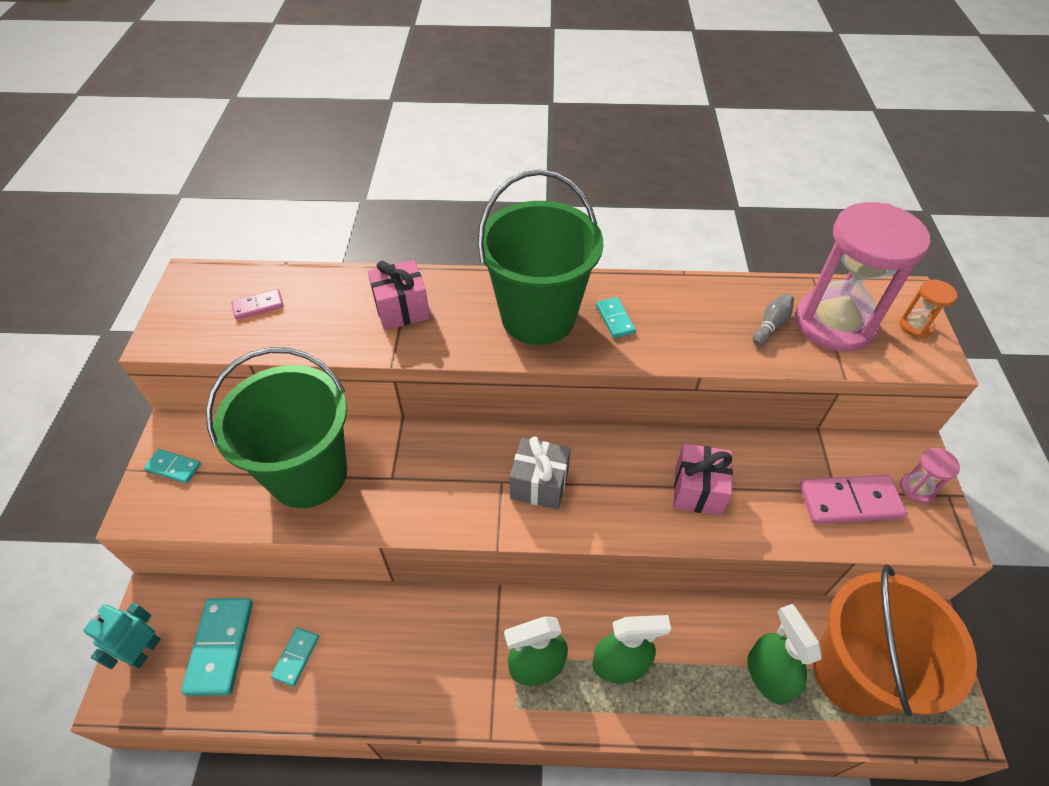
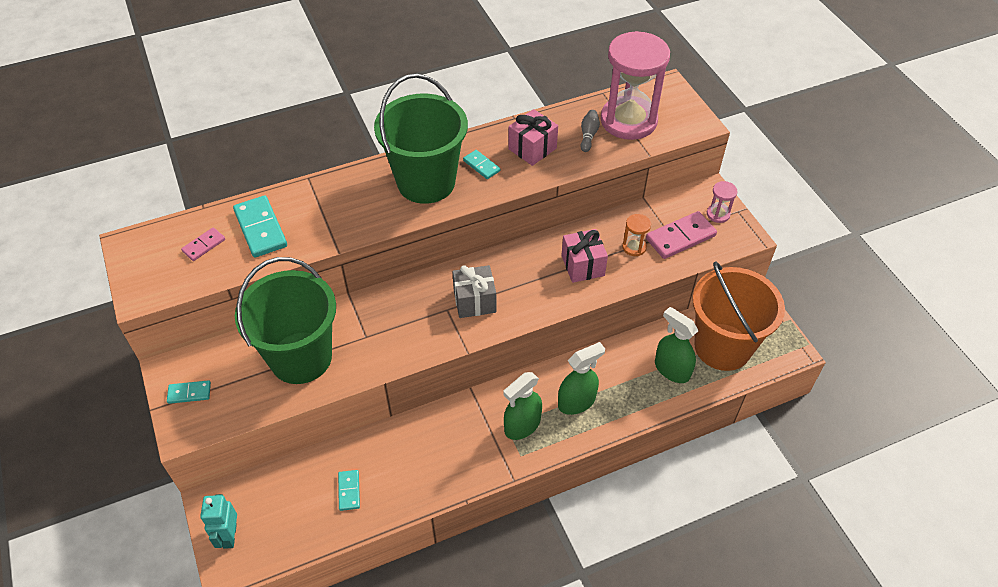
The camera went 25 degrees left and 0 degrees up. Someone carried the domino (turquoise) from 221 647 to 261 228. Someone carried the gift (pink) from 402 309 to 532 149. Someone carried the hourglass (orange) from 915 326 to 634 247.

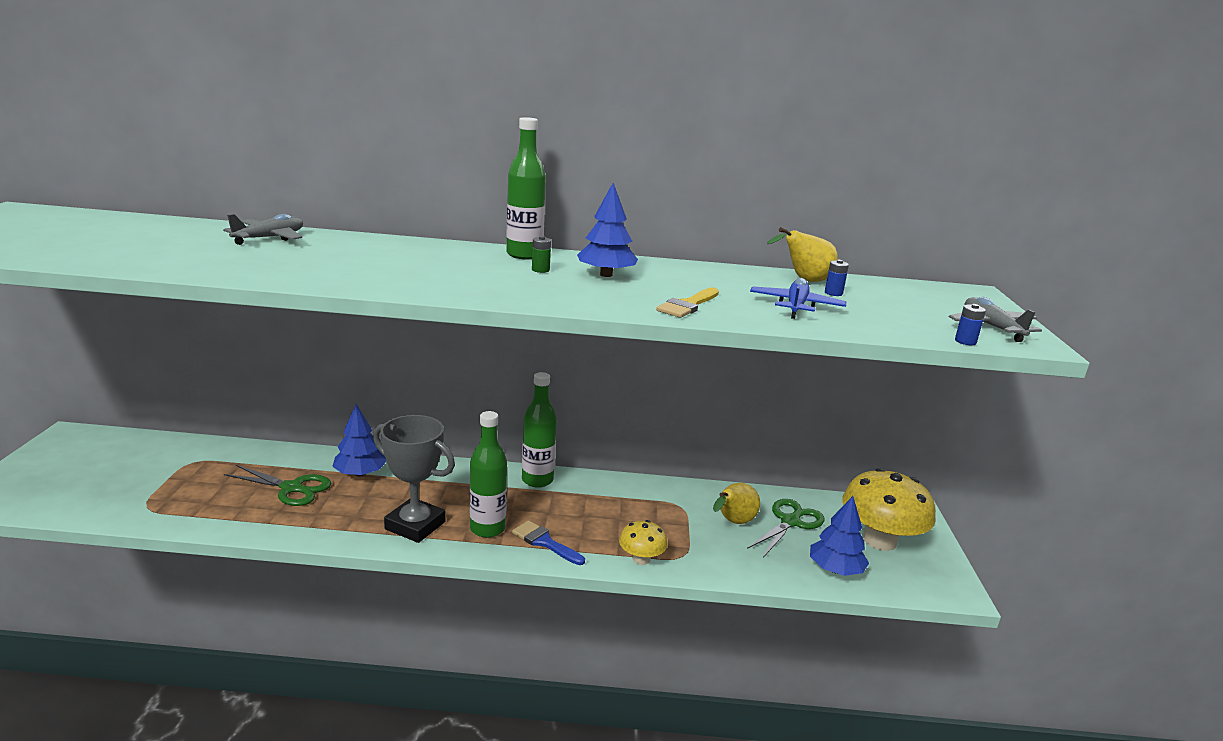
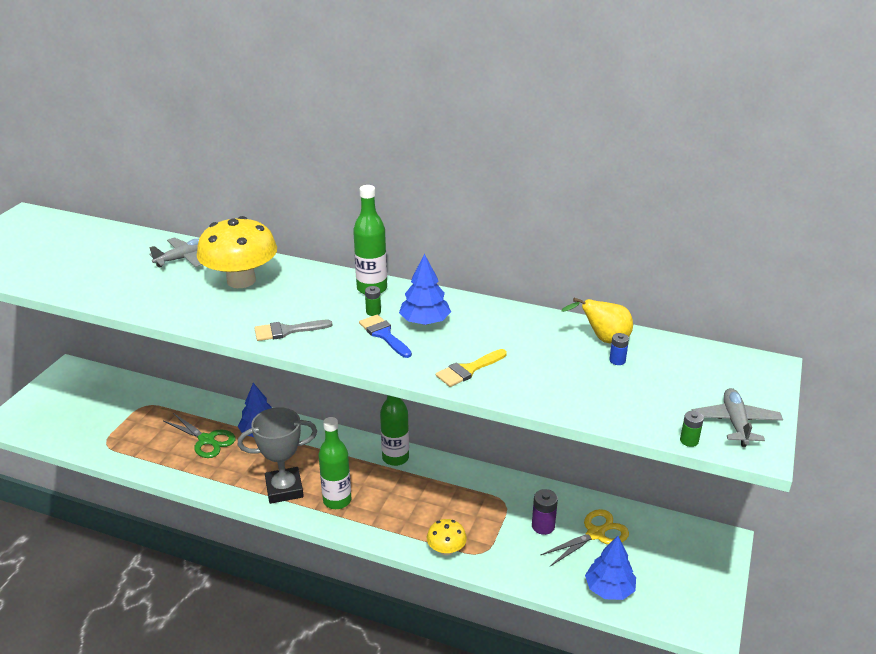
The camera went 20 degrees right and 10 degrees up. Someone rotated the trophy (grey) at 415 525 by 60 degrees counterclockwise. Someone carried the brush (blue) from 545 542 to 384 335. Someone swapped the pear (yellow) at 733 522 for the battery (purple) at 543 526. Someone repainted the scissors (green) at 790 522, which became the scissors (yellow) at 595 534. Someone took away the plane (blue) at 796 306. Someone carried the mushroom (yellow) from 879 540 to 241 280. Someone repainted the battery (blue) at 965 341, which became the battery (green) at 689 441. Someone put down the brush (grey) at 287 331.

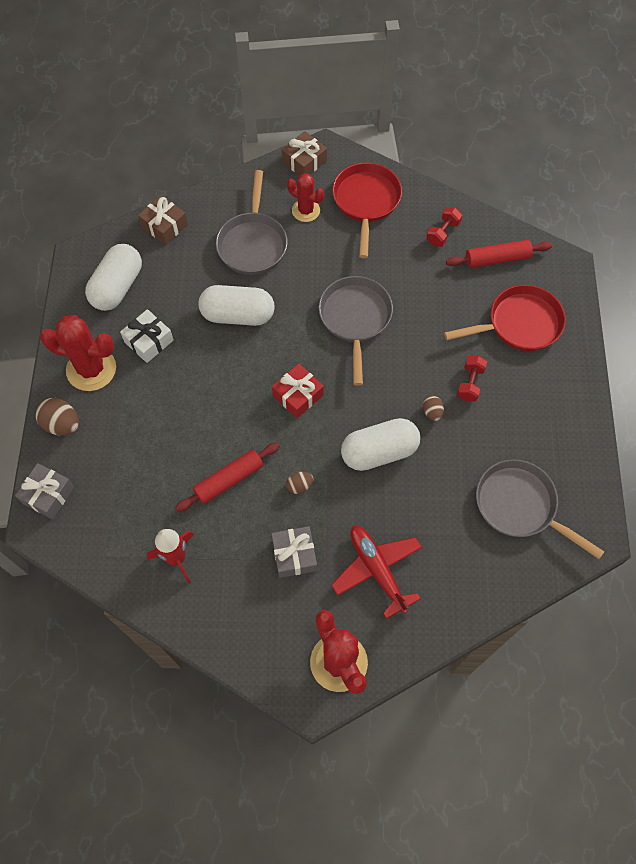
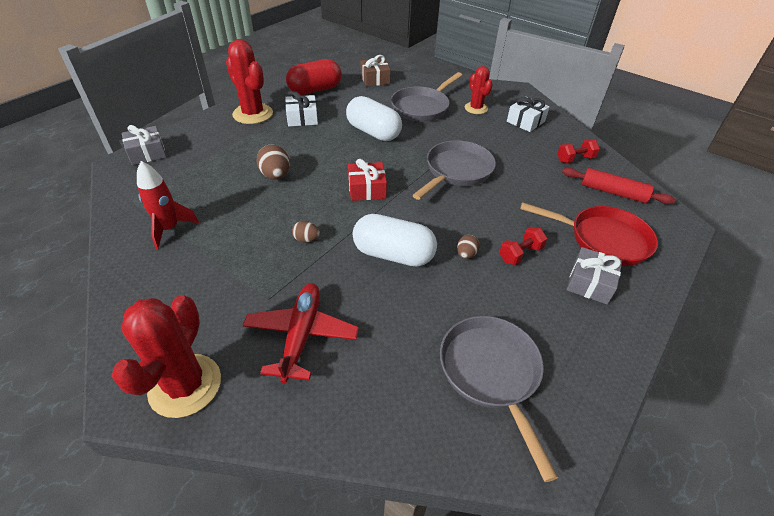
The camera went 35 degrees right and 20 degrees down. Someone carried the egg (brown) from 62 424 to 275 175. Someone repainted the capsule (white) at 117 287, which became the capsule (red) at 315 90. Someone took away the rolling pin (red) at 229 480. Someone carried the gift (grey) from 294 555 to 590 283. Someone took away the gift (brown) at 304 161. Someone swapped the pan (red) at 366 202 for the gift (white) at 525 121.

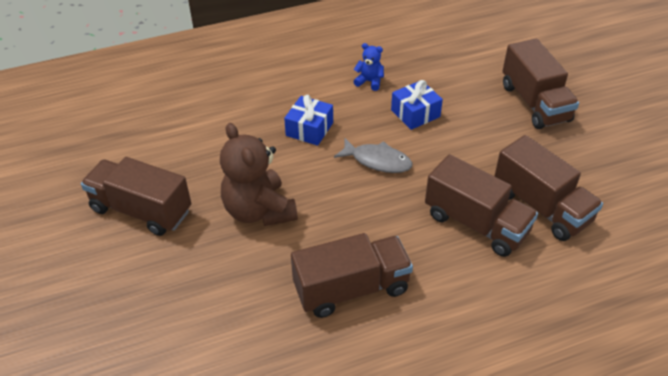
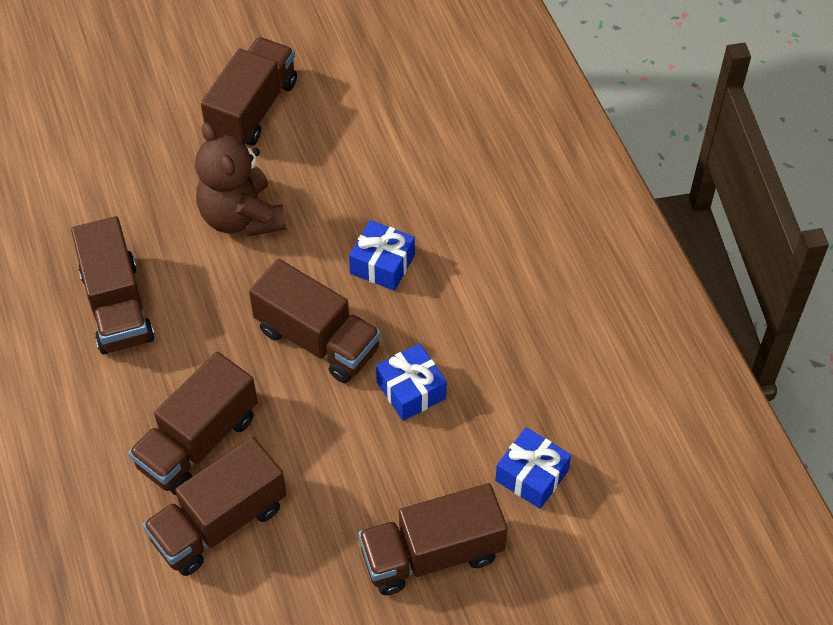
The camera went 90 degrees right and 10 degrees up. Someone rotated the teddy bear (brown) at 259 211 by 90 degrees counterclockwise. Someone swapped the fish (grey) at 377 161 for the truck (brown) at 317 340. Someone took away the teddy bear (blue) at 369 82. Someone put down the gift (blue) at 531 475.

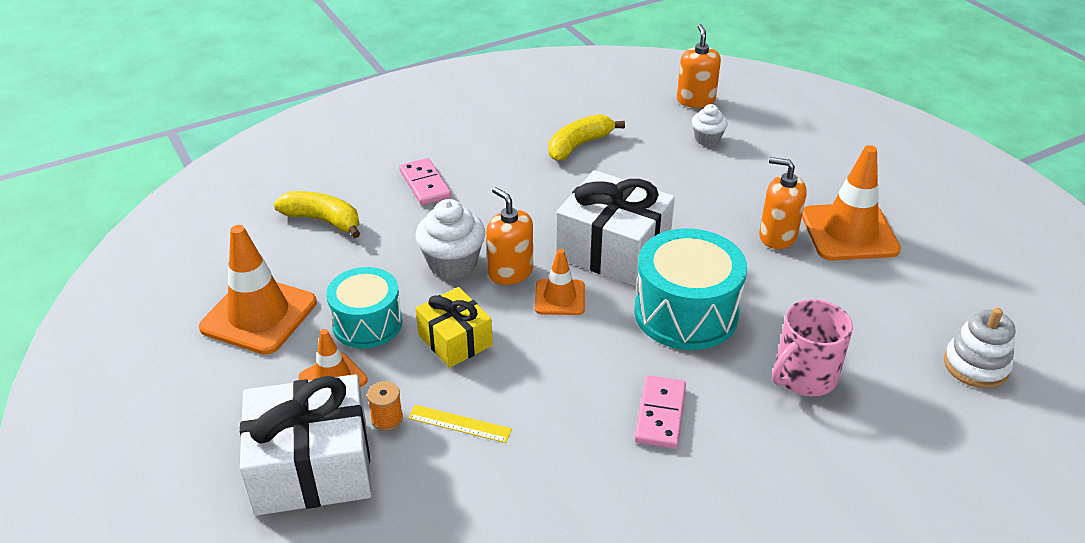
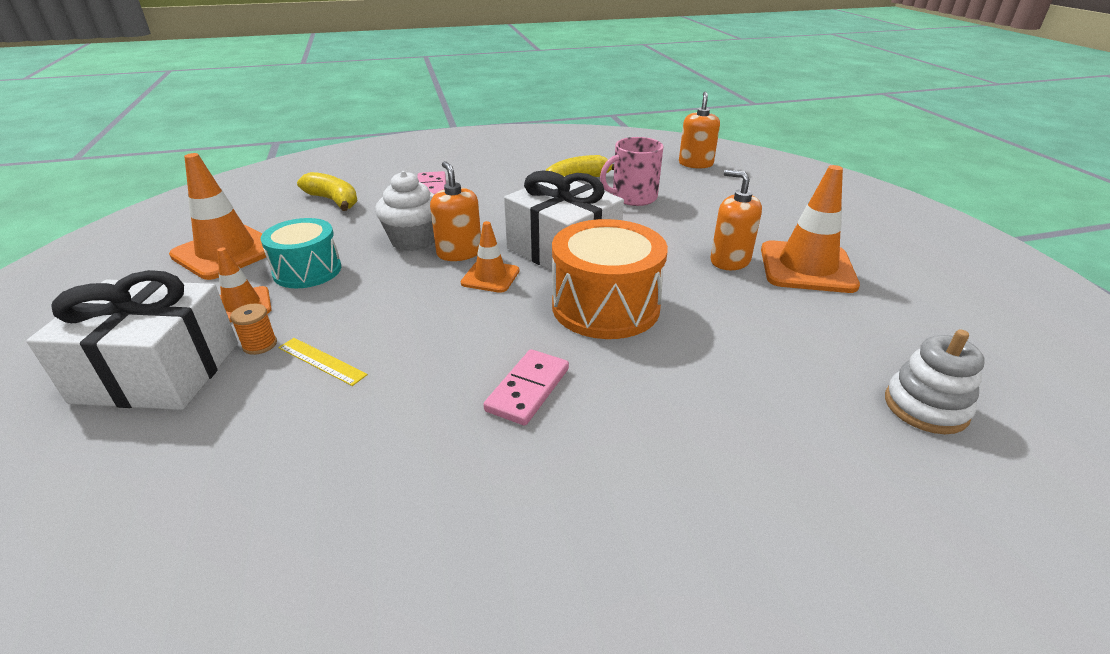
The camera went 15 degrees right and 5 degrees down. Someone took away the gift (yellow) at 455 340. Someone repainted the drum (turquoise) at 686 313, which became the drum (orange) at 605 306. Someone took away the cupcake (white) at 707 139. Someone carried the mug (pink) from 804 376 to 633 197.

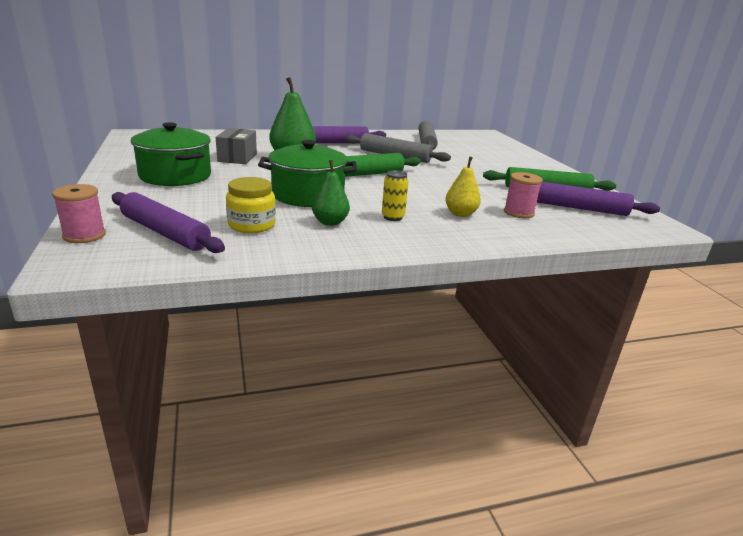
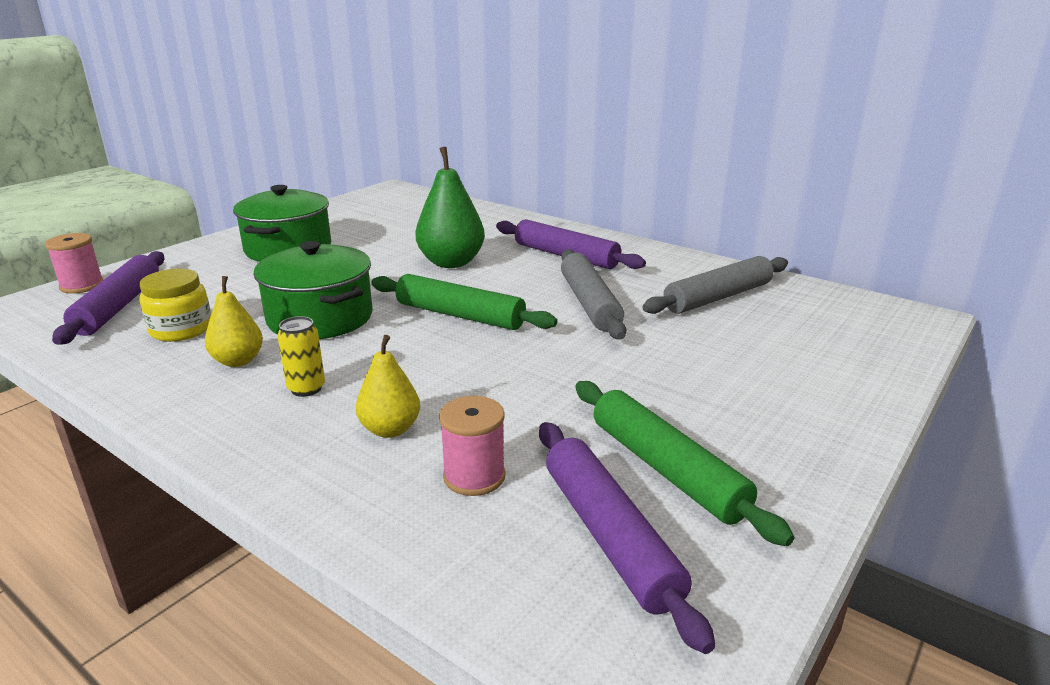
The camera went 55 degrees right and 0 degrees up. Someone took away the box (grey) at 237 158. Someone repainted the pear (green) at 330 222, which became the pear (yellow) at 238 361.

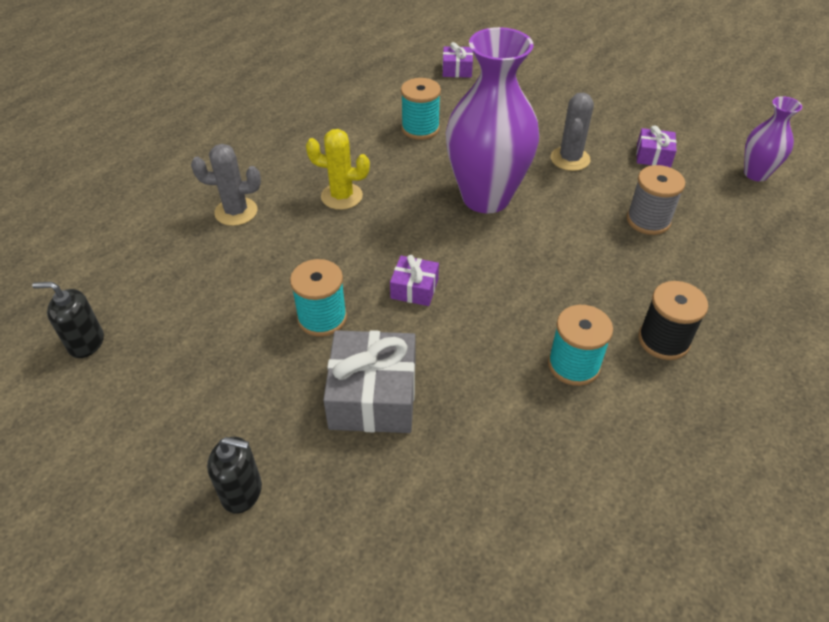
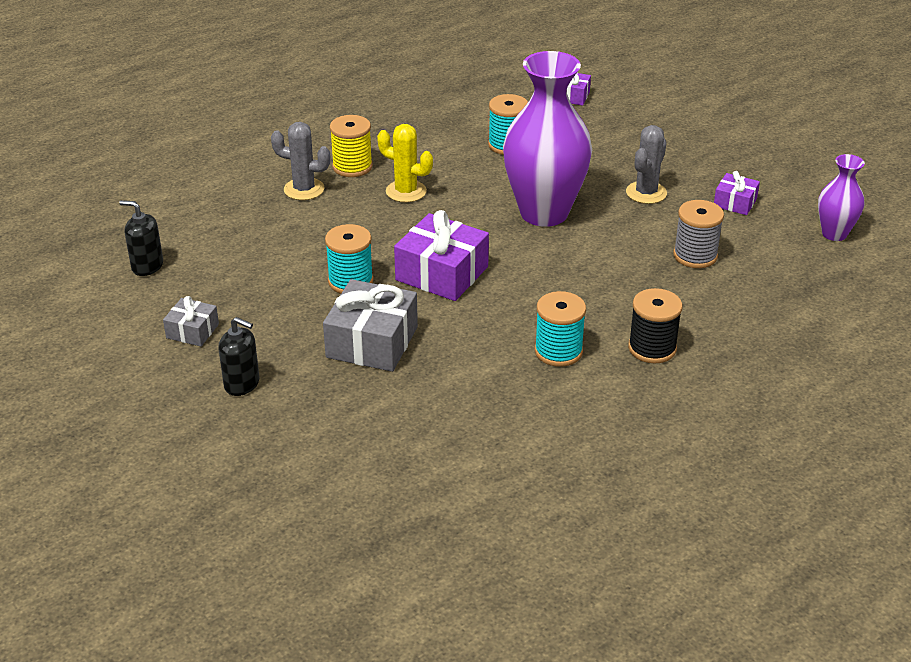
The camera went 15 degrees right and 10 degrees down. Someone scaled the gift (purple) at 414 288 by 1.86. Someone put down the gift (grey) at 192 331. Someone put down the spool (yellow) at 352 167.

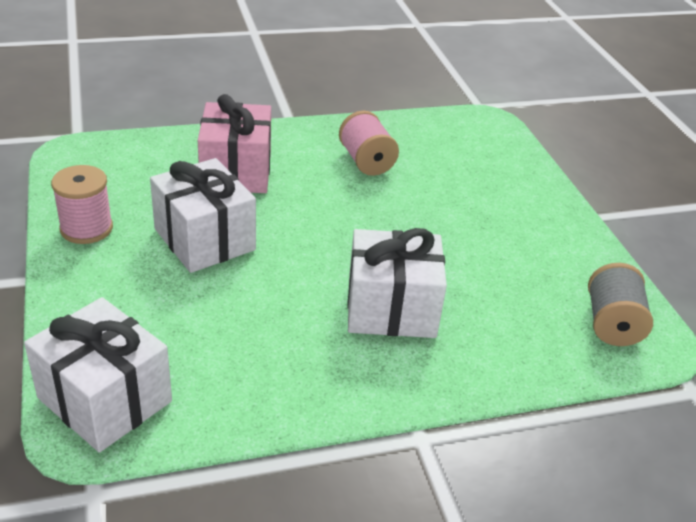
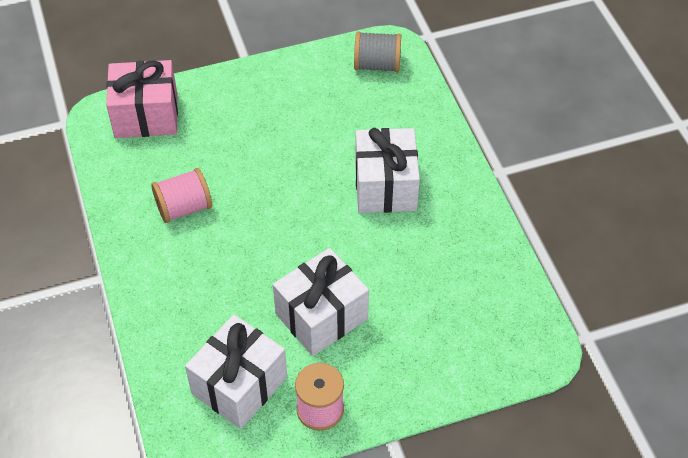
The camera went 90 degrees left and 15 degrees up. Someone carried the gift (white) from 105 399 to 239 385. Someone carried the gift (pink) from 236 171 to 146 115.

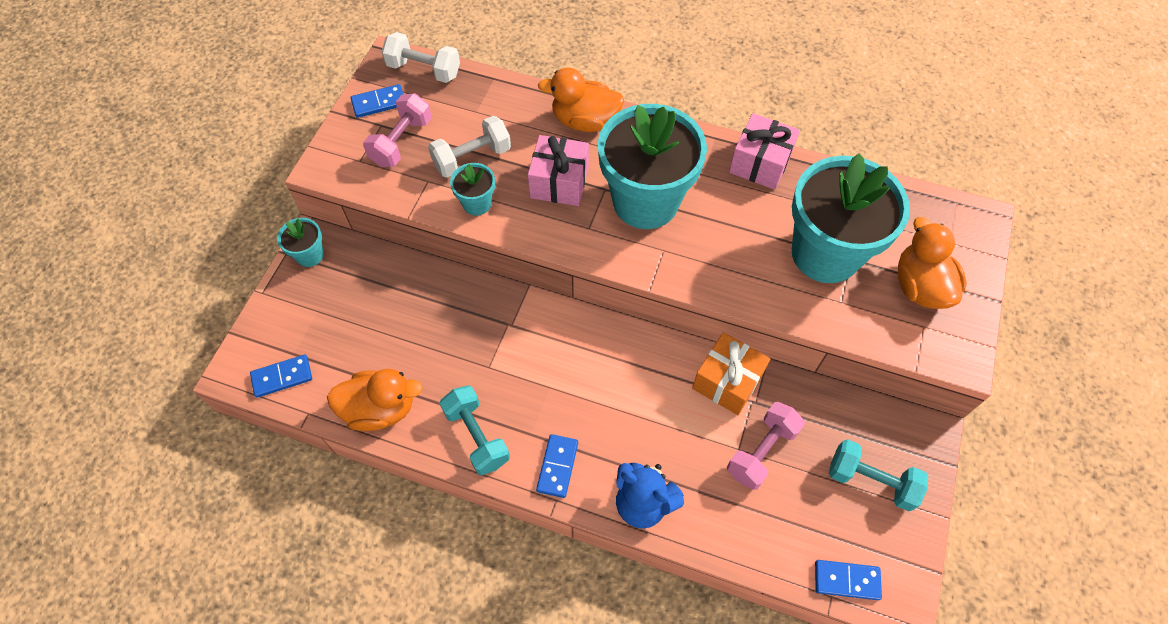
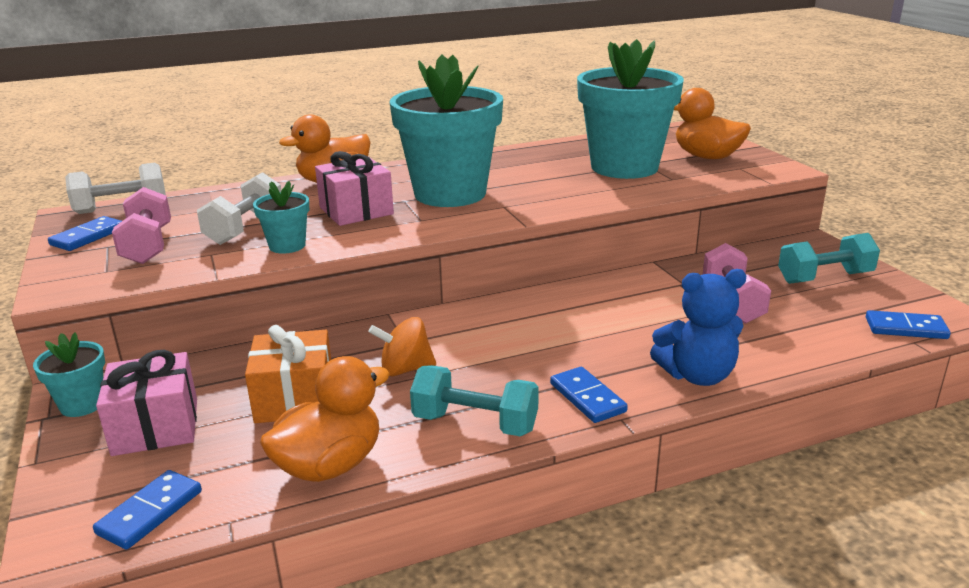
The camera went 40 degrees left and 35 degrees down. Someone carried the gift (orange) from 727 381 to 295 399. Someone carried the gift (pink) from 760 163 to 156 426. Someone rotated the domino (blue) at 846 580 by 45 degrees clockwise. Someone put down the spinning top (orange) at 405 369.

